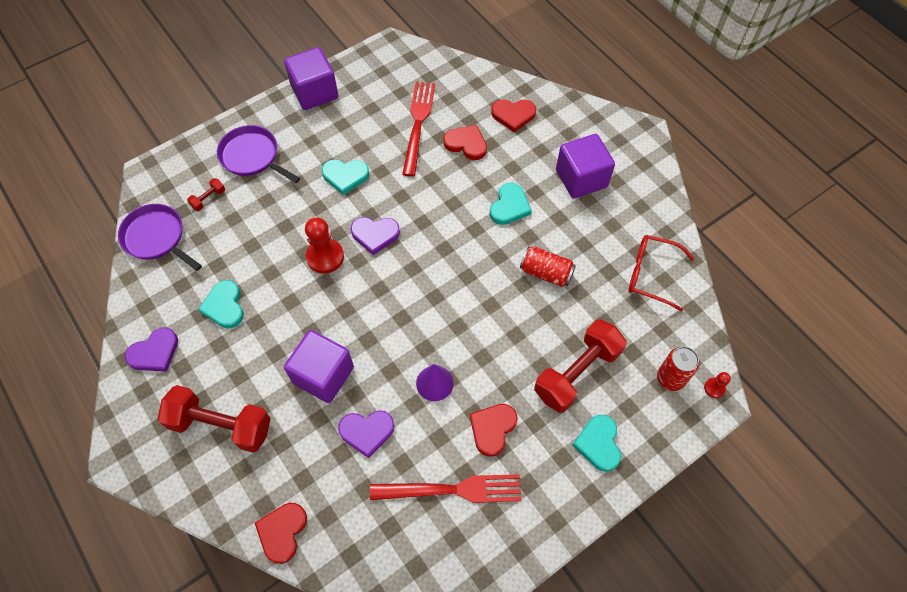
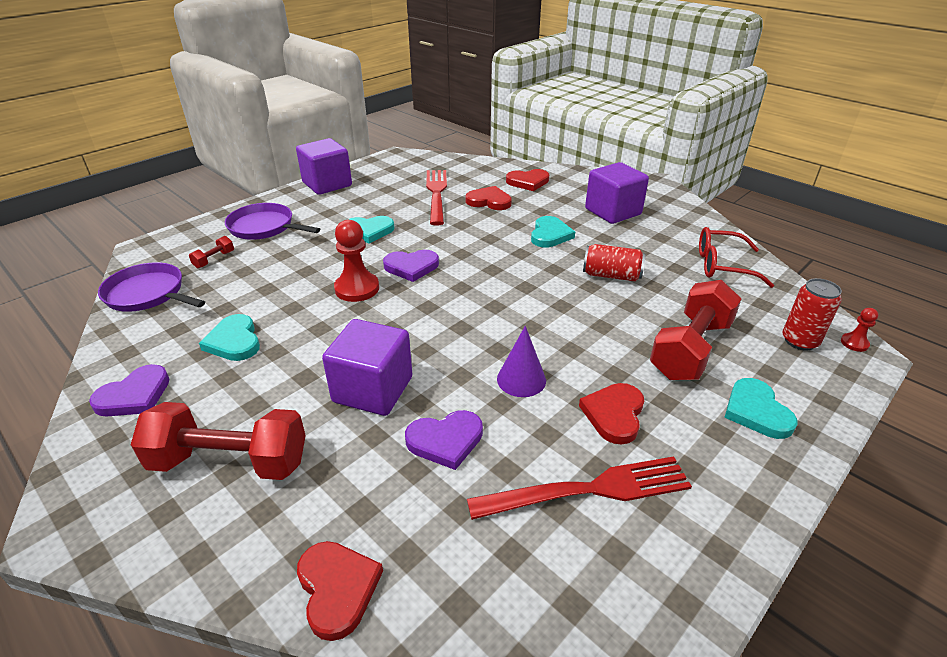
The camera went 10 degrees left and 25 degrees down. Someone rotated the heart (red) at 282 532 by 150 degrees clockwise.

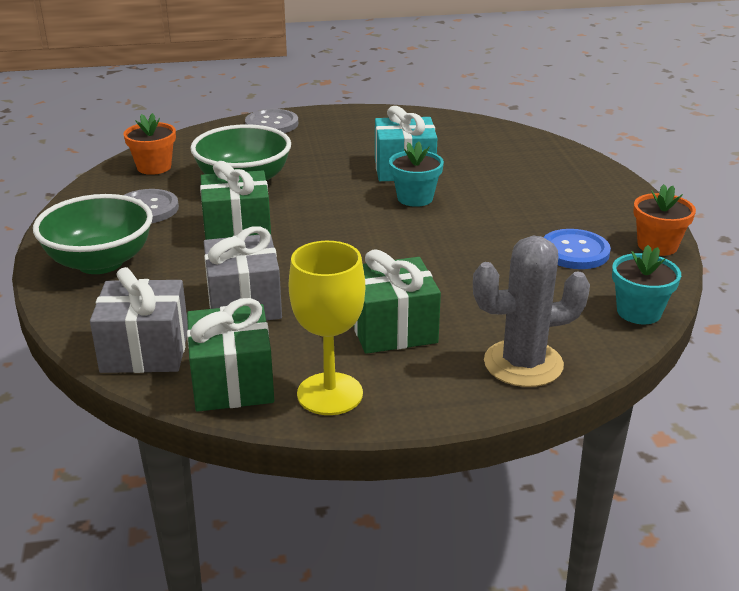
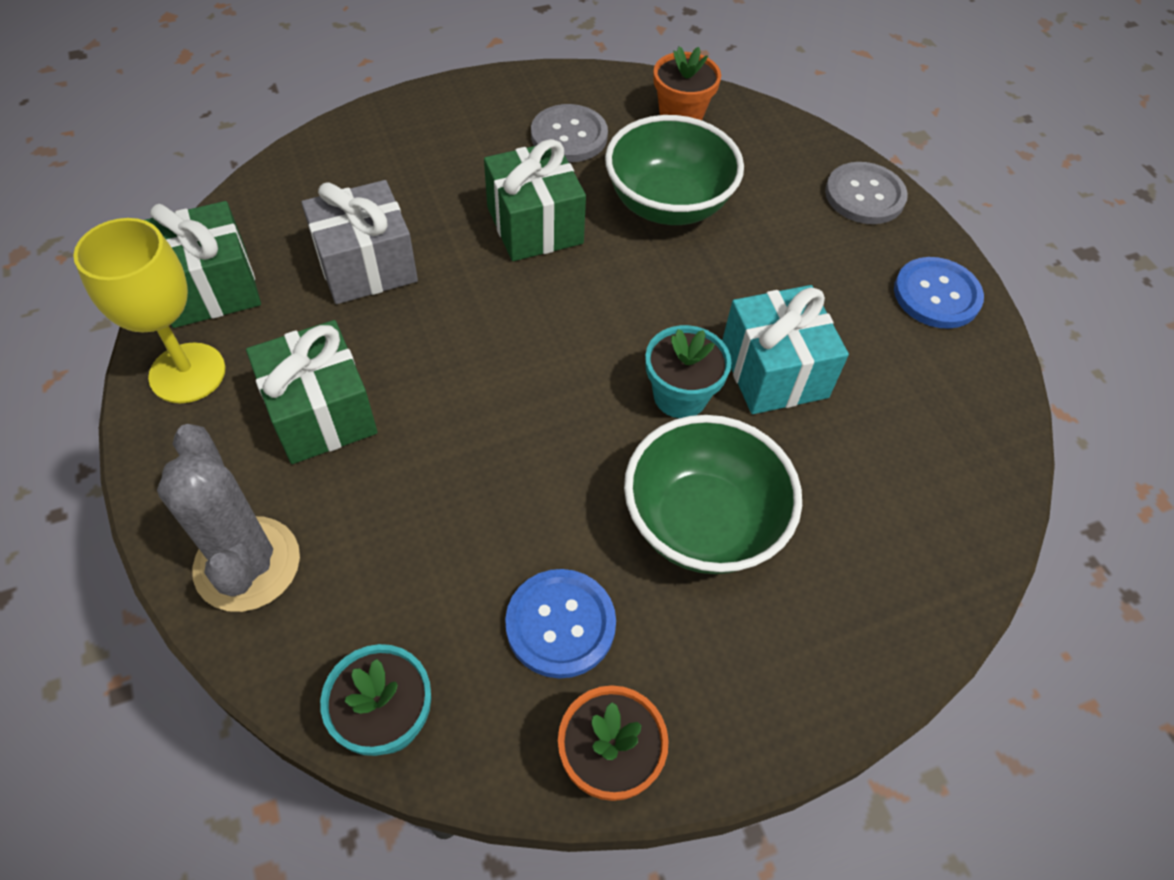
The camera went 75 degrees right and 25 degrees up. Someone carried the bowl (green) from 100 262 to 702 523. Someone took away the gift (grey) at 145 351. Someone put down the button (blue) at 936 295.

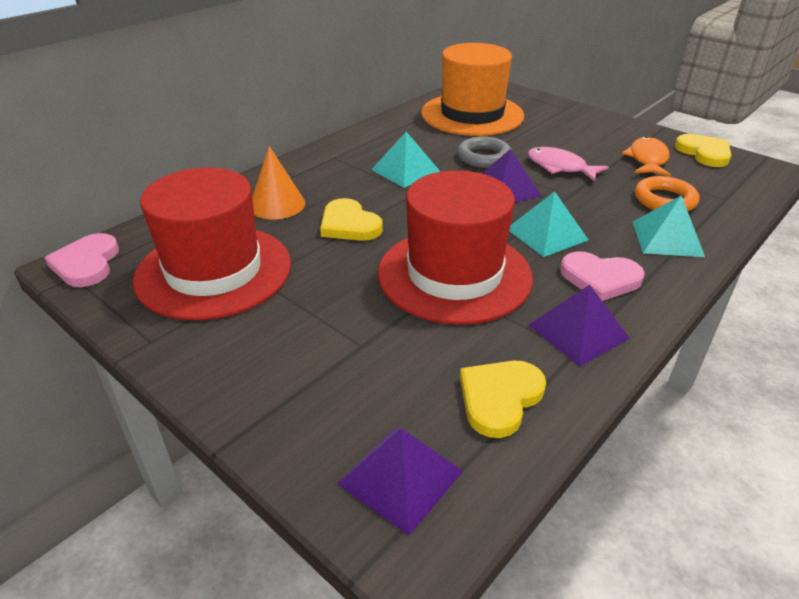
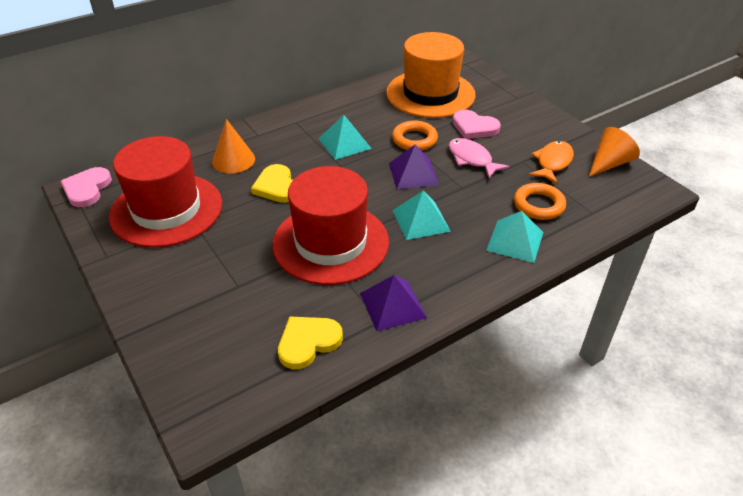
The camera went 15 degrees right and 5 degrees up. Someone took away the pyramid (purple) at 400 477. Someone repainted the ring (grey) at 484 157, which became the ring (orange) at 414 139. Someone carried the heart (pink) from 600 278 to 474 127. Someone swapped the heart (yellow) at 704 153 for the cone (orange) at 609 163.

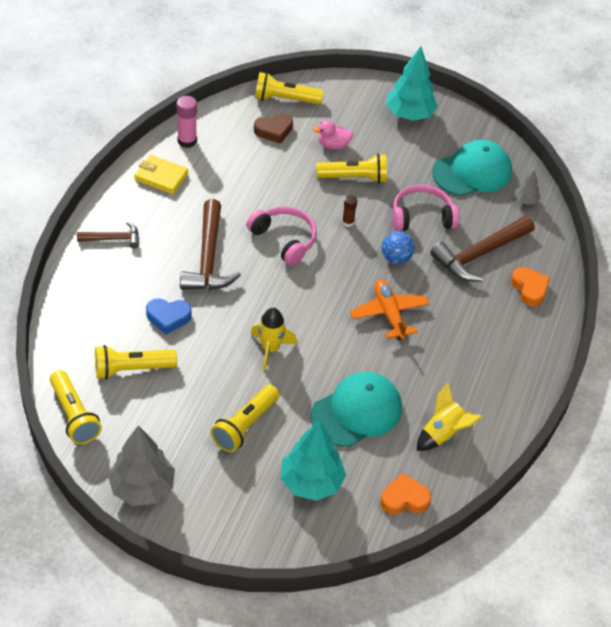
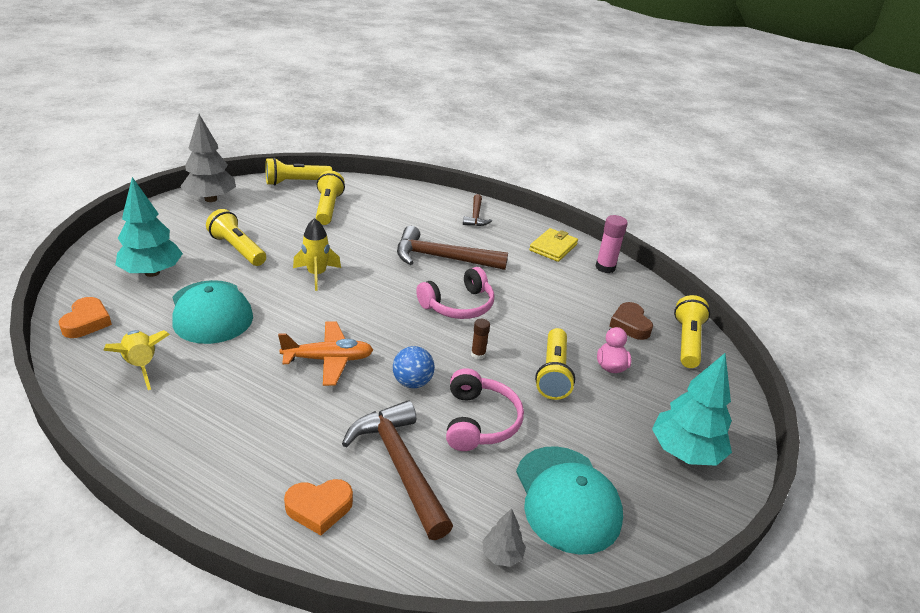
The camera went 100 degrees right and 15 degrees down. Someone took away the heart (blue) at 168 317.

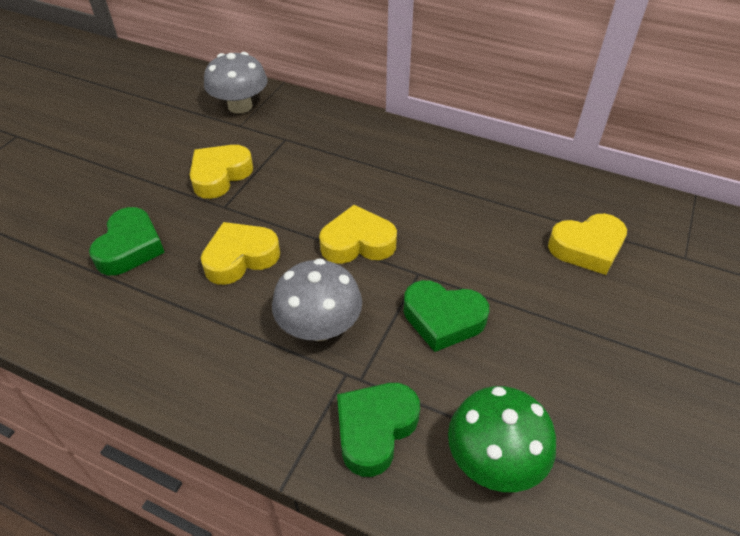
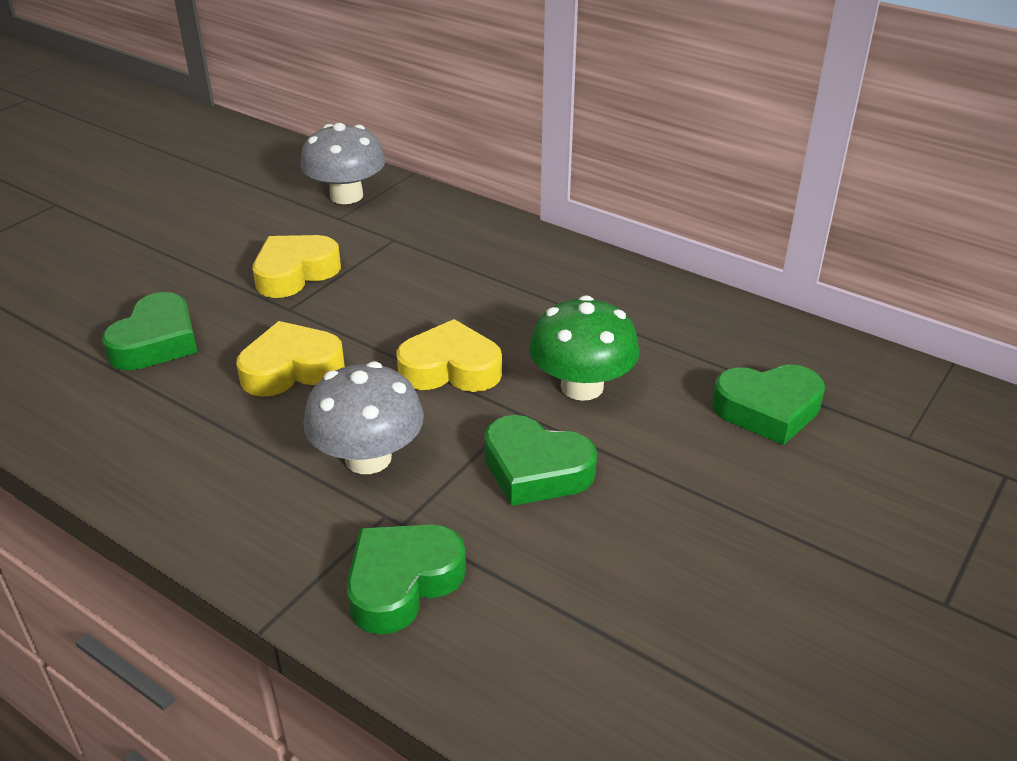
The camera went 10 degrees right and 10 degrees down. Someone carried the mushroom (green) from 494 459 to 582 386. Someone repainted the heart (yellow) at 587 248, which became the heart (green) at 768 410.

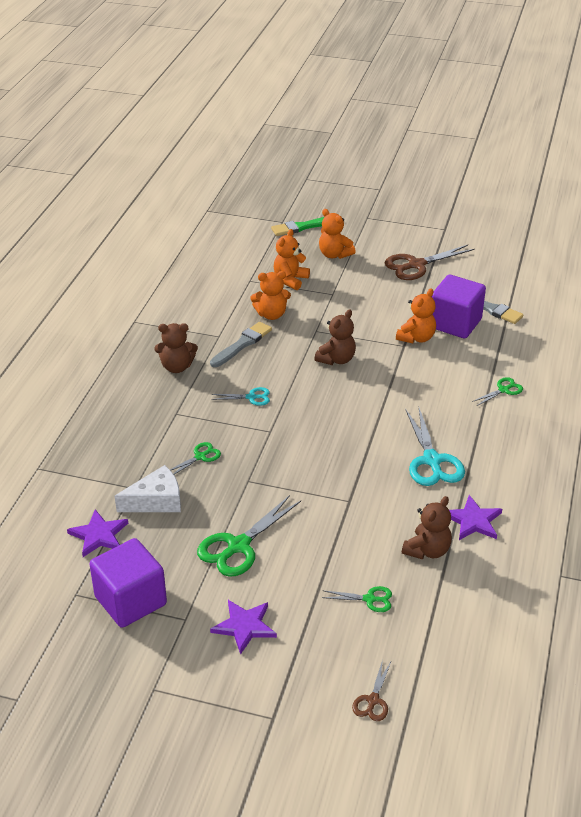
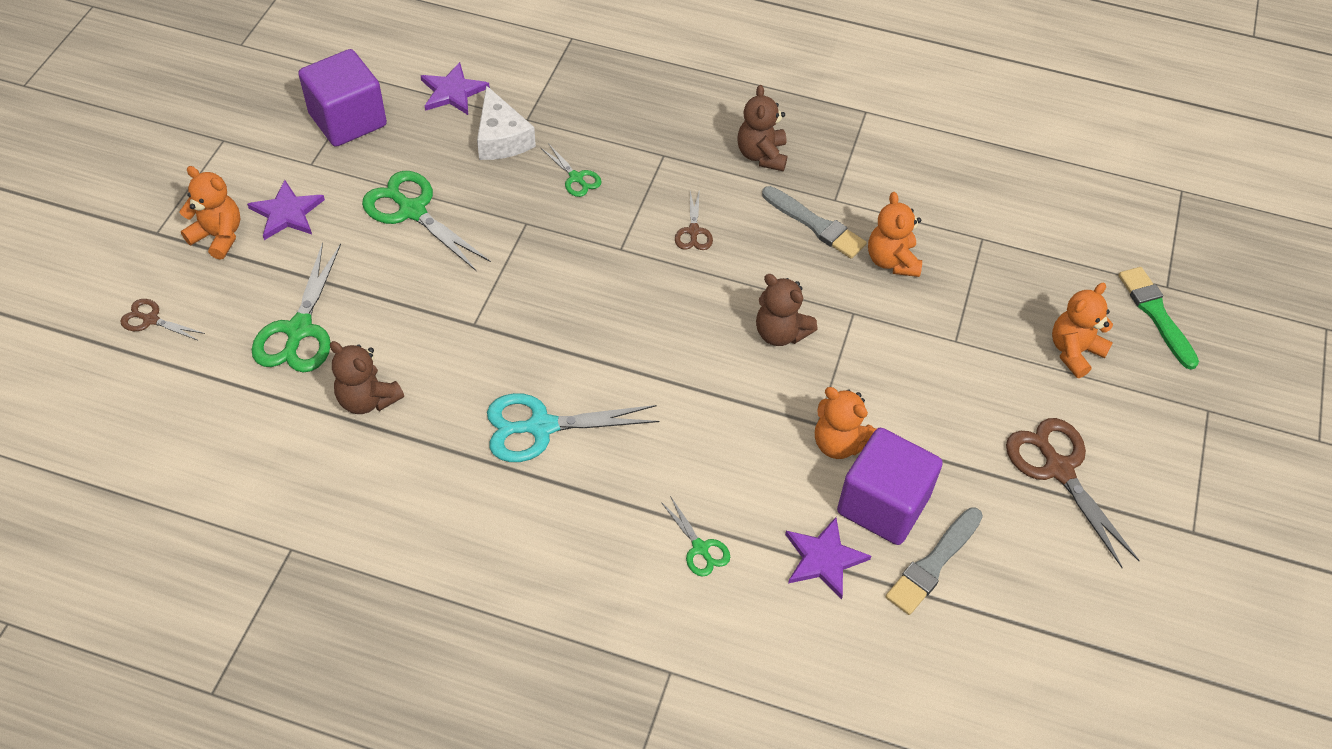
The camera went 90 degrees right and 15 degrees up. Someone repainted the scissors (turquoise) at 251 397, which became the scissors (brown) at 693 231. Someone carried the teddy bear (orange) from 290 280 to 218 236. Someone scaled the scissors (green) at 369 599 by 1.90. Someone carried the star (purple) from 473 521 to 823 559.

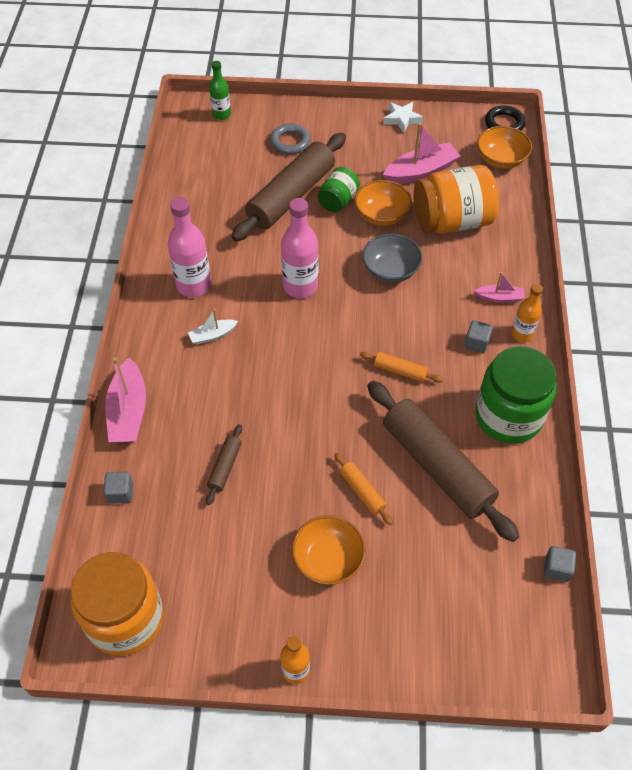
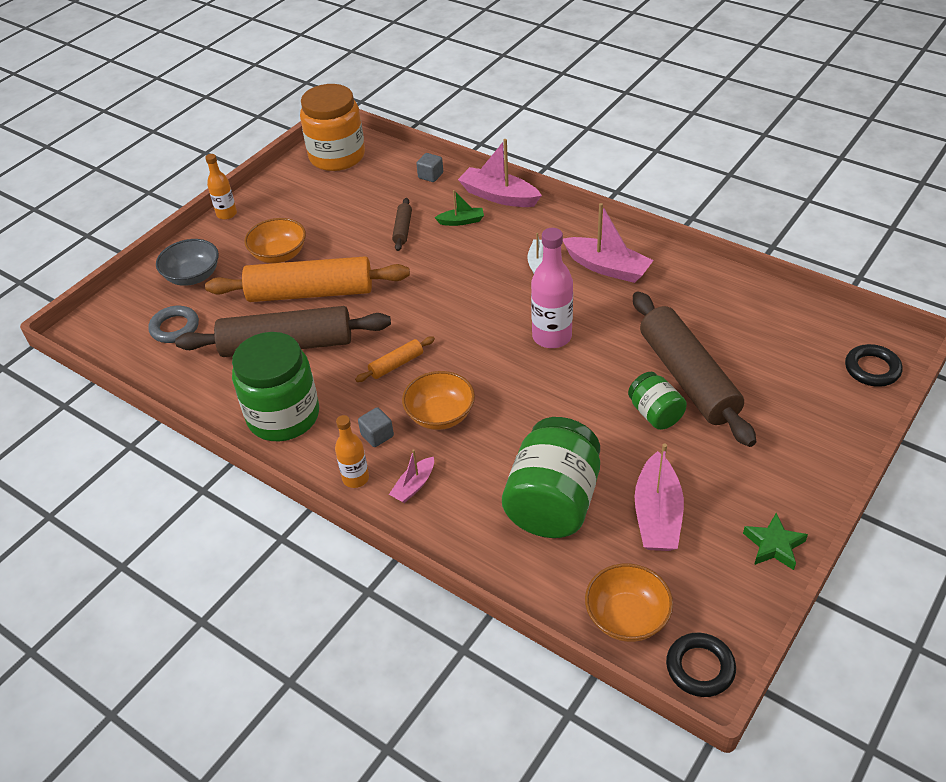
The camera went 125 degrees right and 10 degrees down. Someone swapped the bottle (pink) at 194 285 for the boat (pink) at 607 267. Someone rotated the rolling pin (brown) at 225 467 by 45 degrees clockwise. Someone swapped the bottle (green) at 221 114 for the ring (black) at 872 369. Someone carried the ring (grey) from 290 142 to 175 328. Someone scaled the rolling pin (orange) at 362 491 by 2.34. Someone carried the bowl (orange) from 381 215 to 440 415. Someone carried the bowl (grey) from 390 270 to 193 276. Someone repainted the star (white) at 402 119, which became the star (green) at 774 545. Someone repainted the jar (orange) at 452 221, which became the jar (green) at 553 502. Someone took away the cube (grey) at 556 568. Someone put down the boat (green) at 461 221.

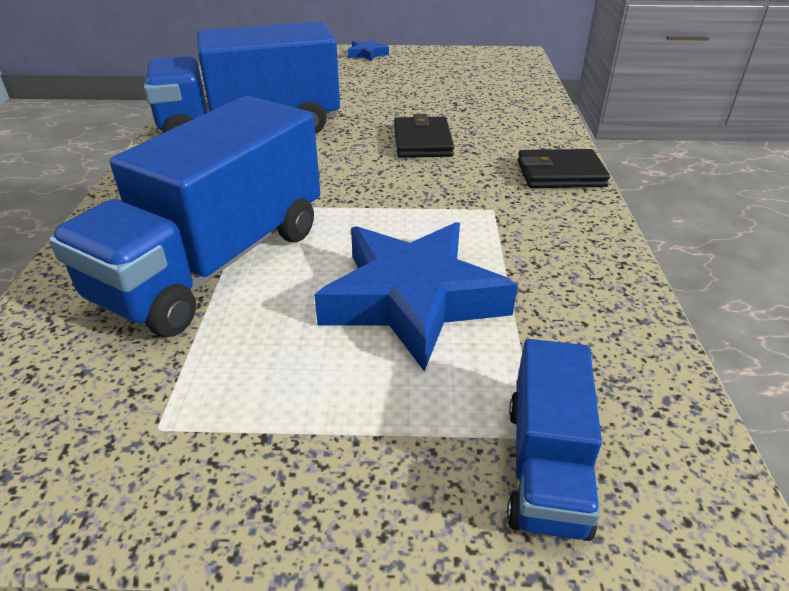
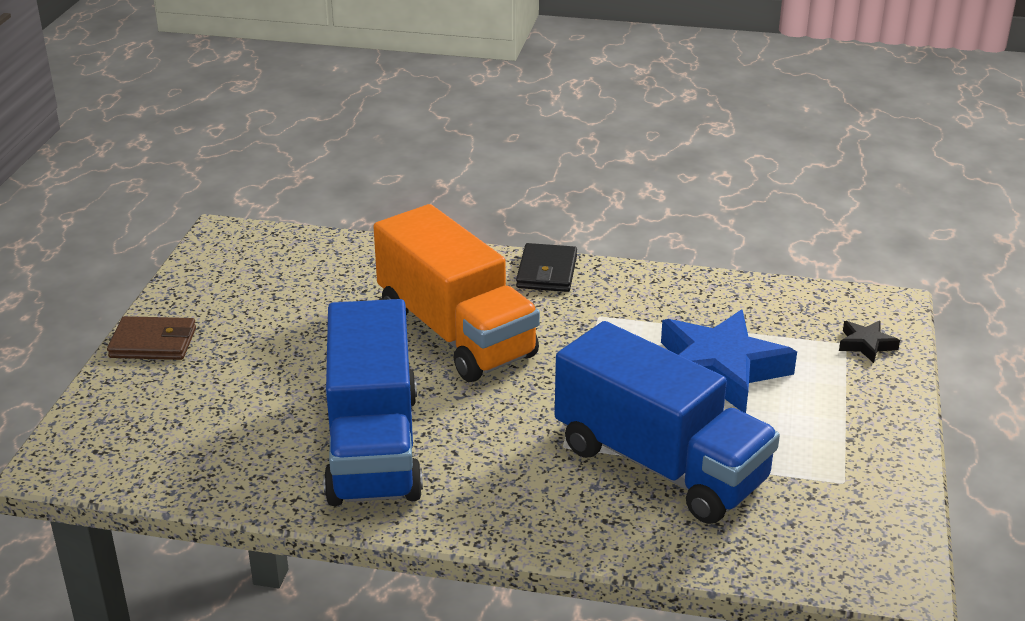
The camera went 80 degrees left and 5 degrees down. Someone swapped the star (blue) at 367 54 for the wallet (brown) at 153 343. Someone swapped the wallet (black) at 422 142 for the truck (orange) at 456 333. Someone swapped the truck (blue) at 546 466 for the star (black) at 866 345.

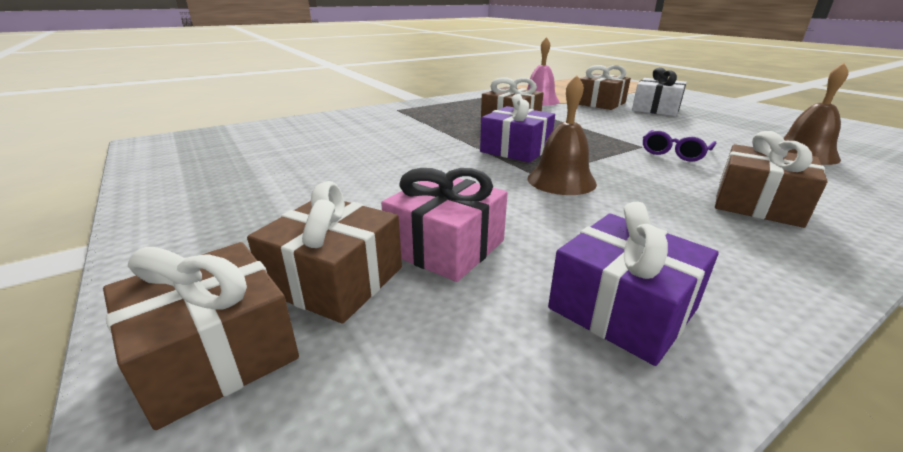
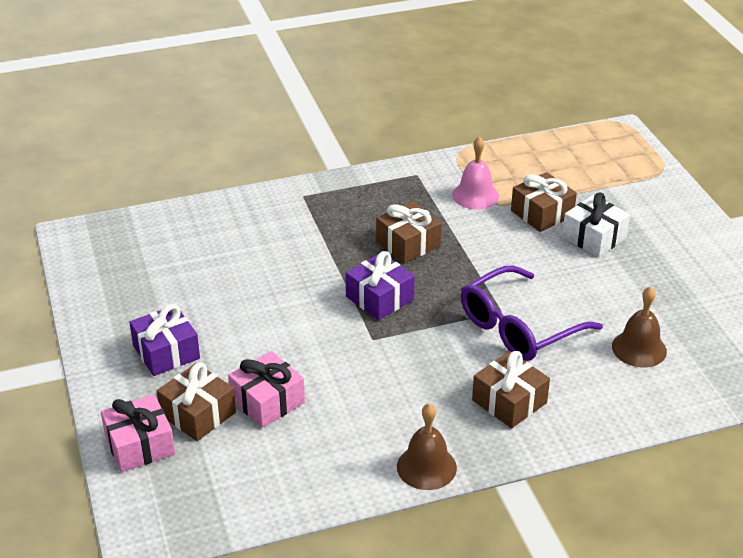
The camera went 15 degrees right and 10 degrees up. Someone repainted the gift (brown) at 216 353, which became the gift (pink) at 140 445. Someone carried the bell (brown) from 561 180 to 426 467. Someone carried the gift (purple) from 622 308 to 166 352. Someone scaled the glasses (purple) at 674 153 by 2.06.

